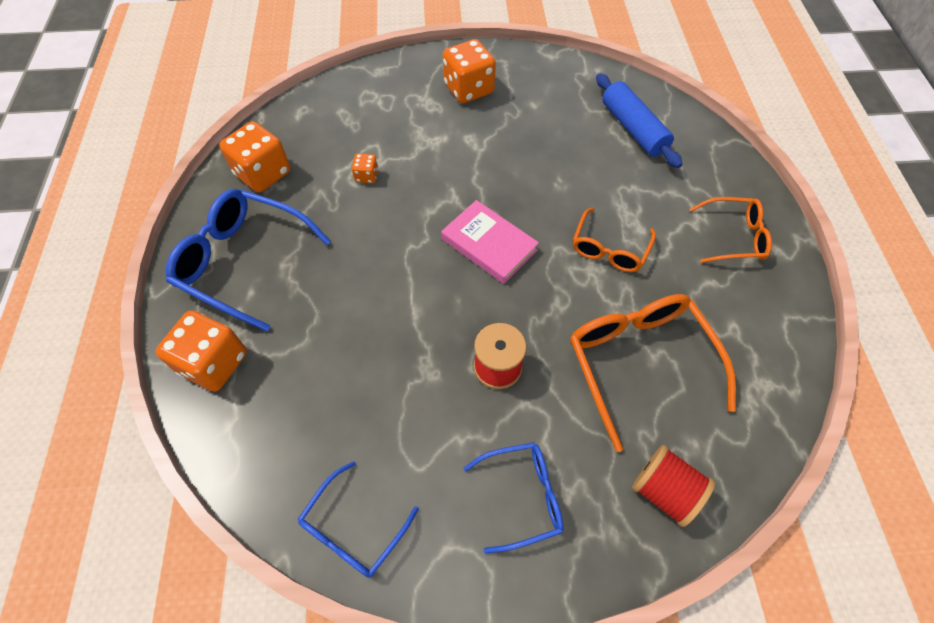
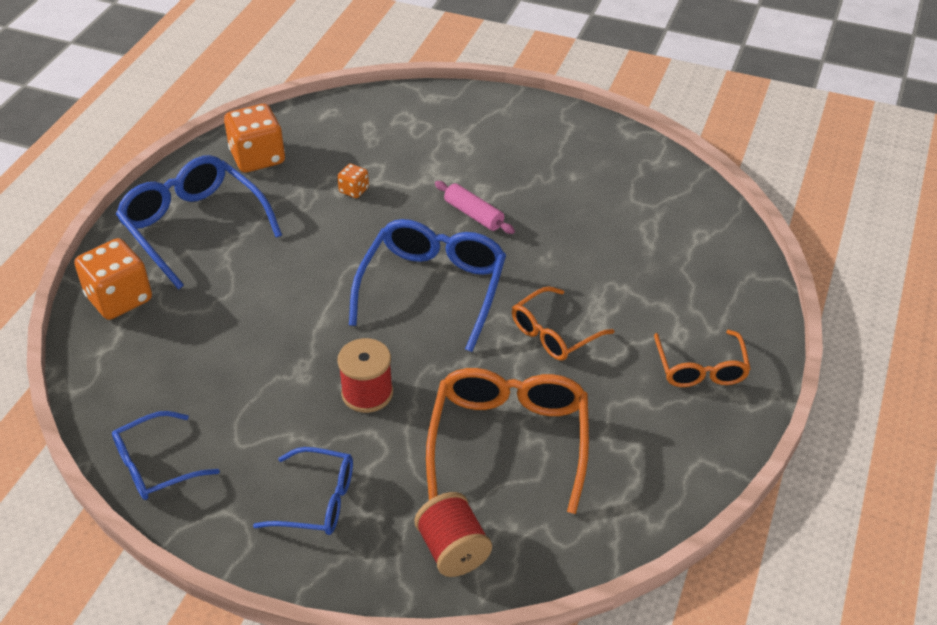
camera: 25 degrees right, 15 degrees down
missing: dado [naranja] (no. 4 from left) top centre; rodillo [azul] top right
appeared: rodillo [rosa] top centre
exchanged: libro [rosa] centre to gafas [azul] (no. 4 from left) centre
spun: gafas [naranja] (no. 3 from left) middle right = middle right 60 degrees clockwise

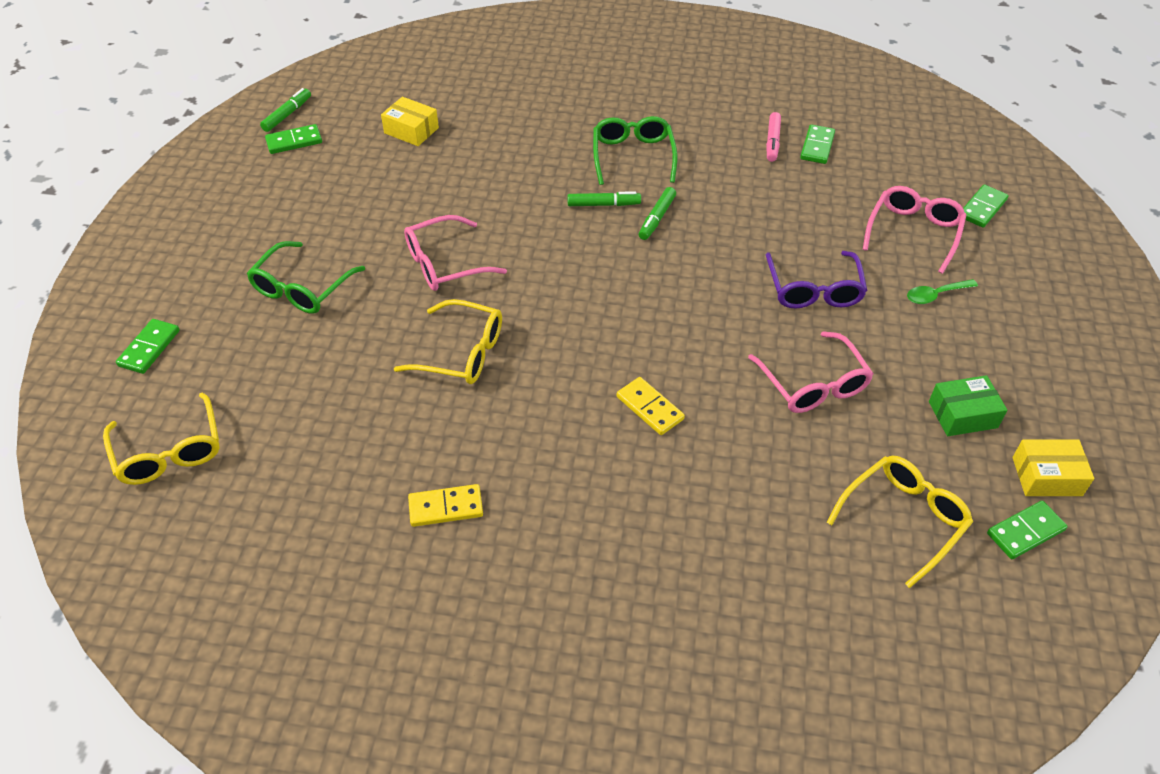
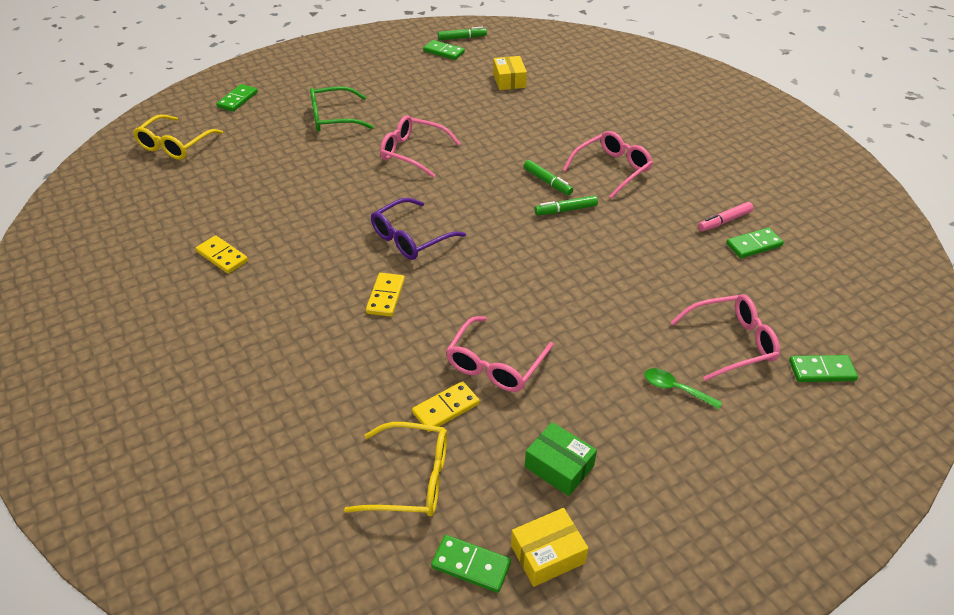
camera: 50 degrees right, 5 degrees down
missing: gafas [amarillo] (no. 2 from left) centre
appeared: ficha de dominó [amarillo] (no. 3 from left) centre
relocated: gafas [morado] middle right to centre
colour: gafas [verde] (no. 2 from left) top centre to gafas [rosa] (no. 3 from left) top centre
spun: ficha de dominó [verde] (no. 1 from left) middle left = top left 45 degrees counterclockwise; caja [amarillo] (no. 2 from left) middle right = bottom centre 75 degrees counterclockwise

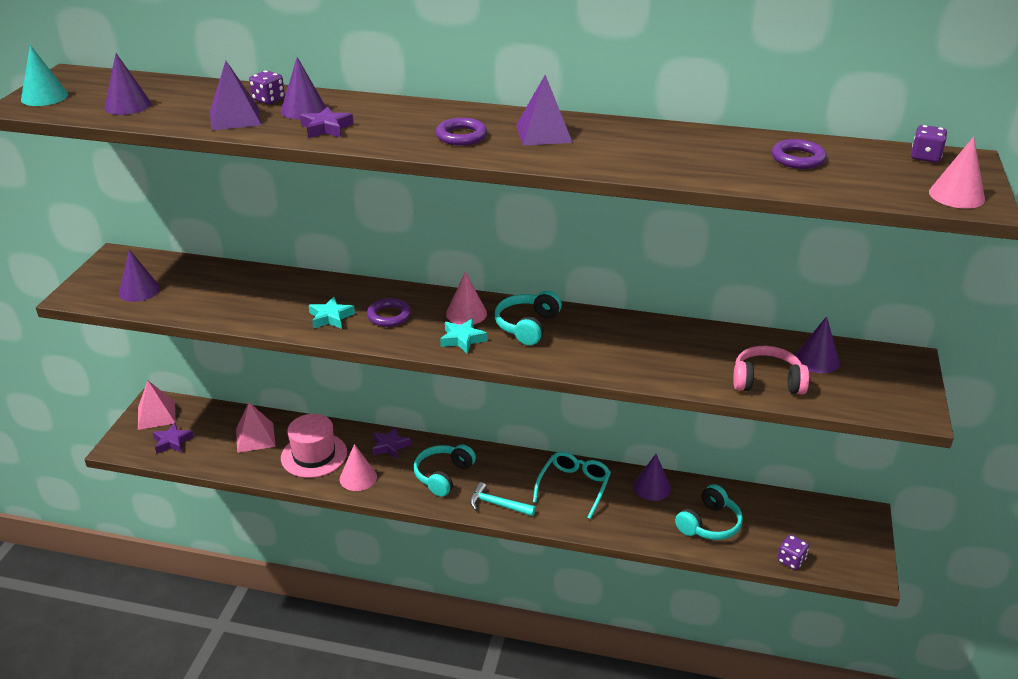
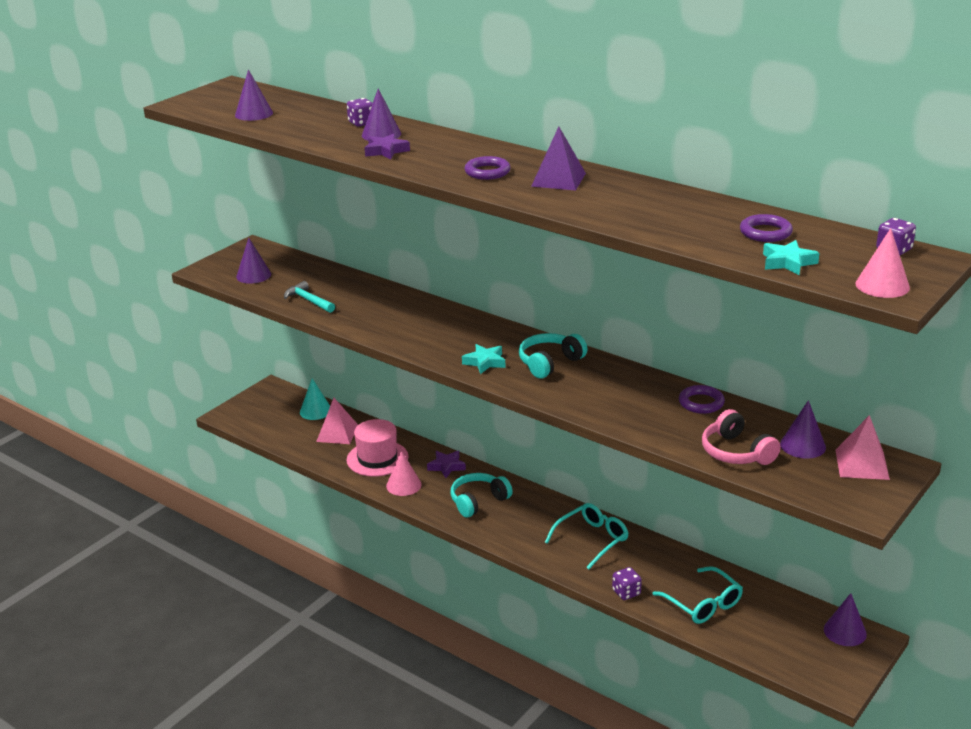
camera: 25 degrees right, 5 degrees down
missing: estrella [morado] (no. 1 from left) middle left; pirámide [morado] (no. 1 from left) top left; cono [rosa] (no. 2 from left) centre
relocated: cono [turquesa] top left to middle left; pirámide [rosa] (no. 1 from left in the first image) middle left to pirámide [rosa] (no. 2 from left) middle right; estrella [turquesa] (no. 1 from left in the first image) middle left to estrella [turquesa] (no. 2 from left) middle right; anillo [morado] (no. 1 from left in the first image) centre to anillo [morado] (no. 2 from left) middle right; martillo [turquesa] bottom centre to middle left; cono [morado] (no. 4 from left in the first image) bottom centre to cono [morado] (no. 5 from left) bottom right; dado [morado] (no. 2 from left) bottom right to bottom centre
exchanged: auriculares [turquesa] (no. 3 from left) bottom right to gafas [turquesa] (no. 2 from left) bottom right
spun: auriculares [rosa] middle right = middle right 150 degrees counterclockwise

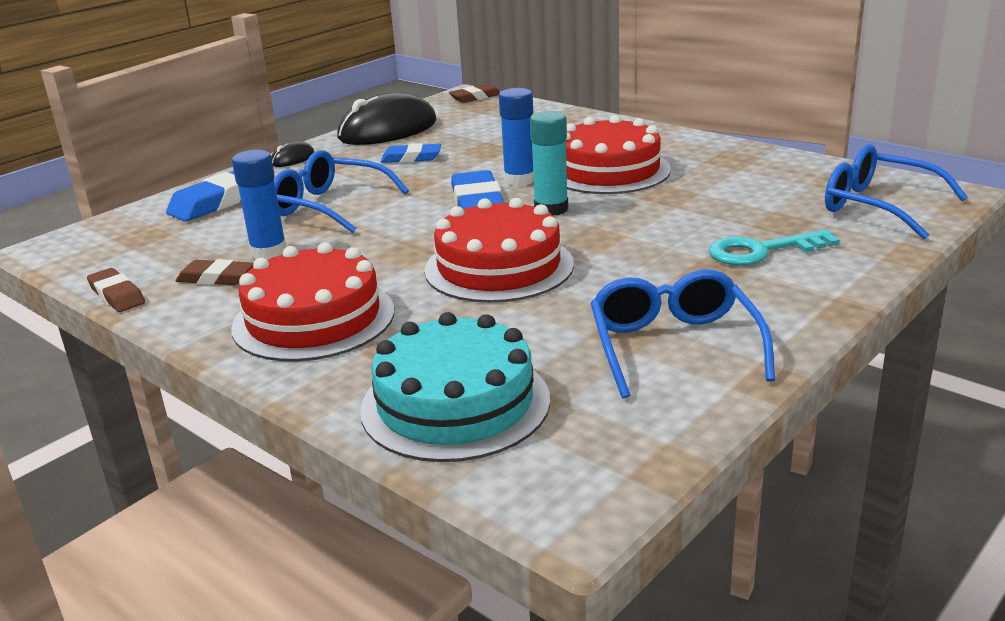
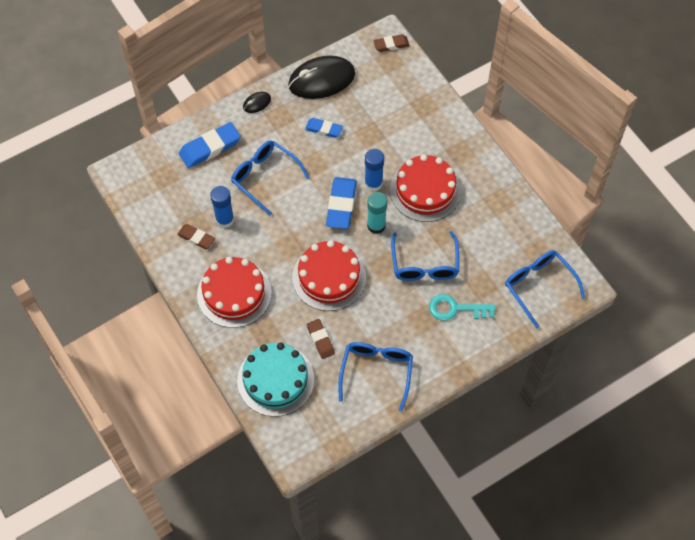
camera: 15 degrees right, 35 degrees up
appeared: gafas [azul] (no. 3 from left) centre
relocated: goma de borrar [marrón] (no. 1 from left in the first image) middle left to goma de borrar [marrón] (no. 2 from left) centre

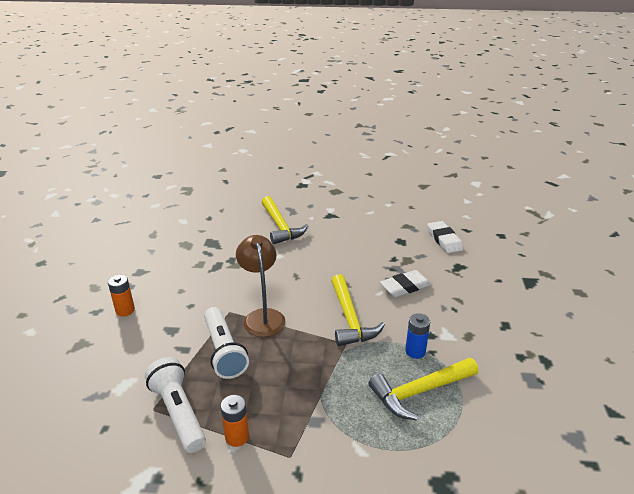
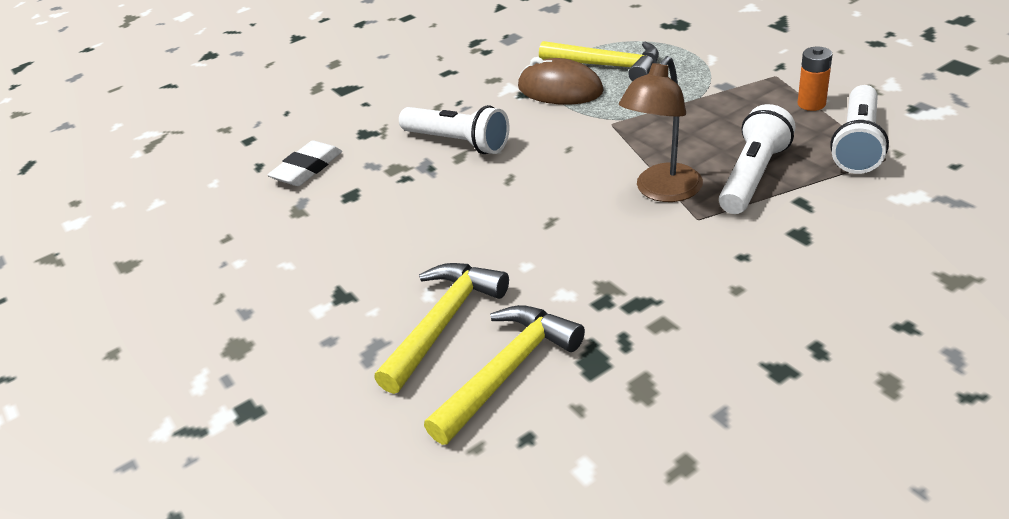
camera: 125 degrees left, 5 degrees up
missing: pila [naranja] (no. 1 from left) middle left
relocated: martillo [amarillo] (no. 2 from left) centre to bottom centre
exchanged: goma de borrar [blanco] (no. 1 from left) centre to lámpara de mano [blanco] (no. 1 from left) top centre; pila [azul] bottom centre to ratón [marrón] top centre

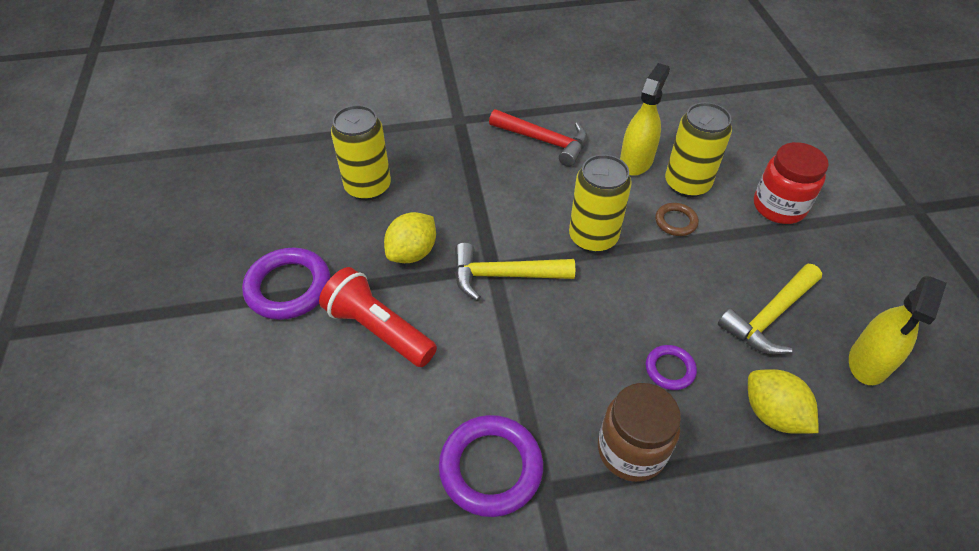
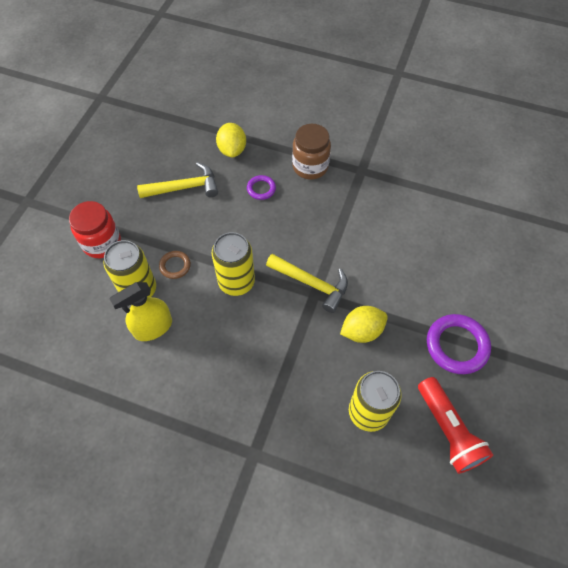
camera: 150 degrees left, 10 degrees up
missing: anillo [morado] (no. 2 from left) bottom centre; martillo [rojo] top centre; pulverizador [amarillo] (no. 2 from left) middle right
relocated: lámpara de mano [rojo] centre to bottom right

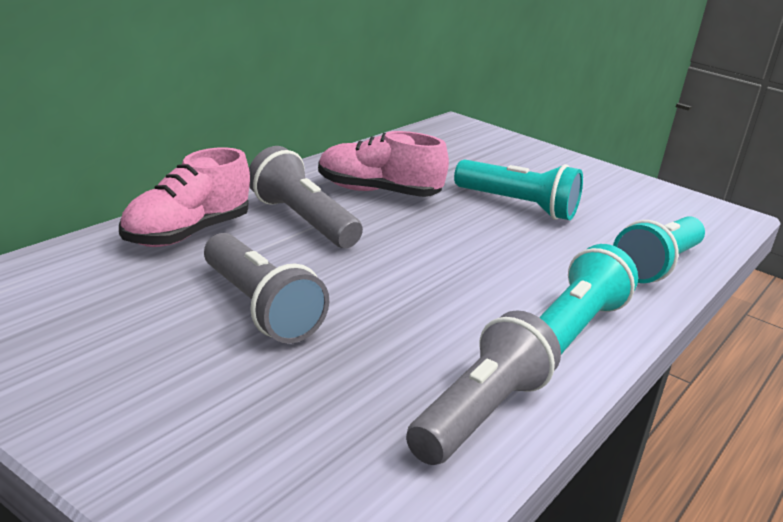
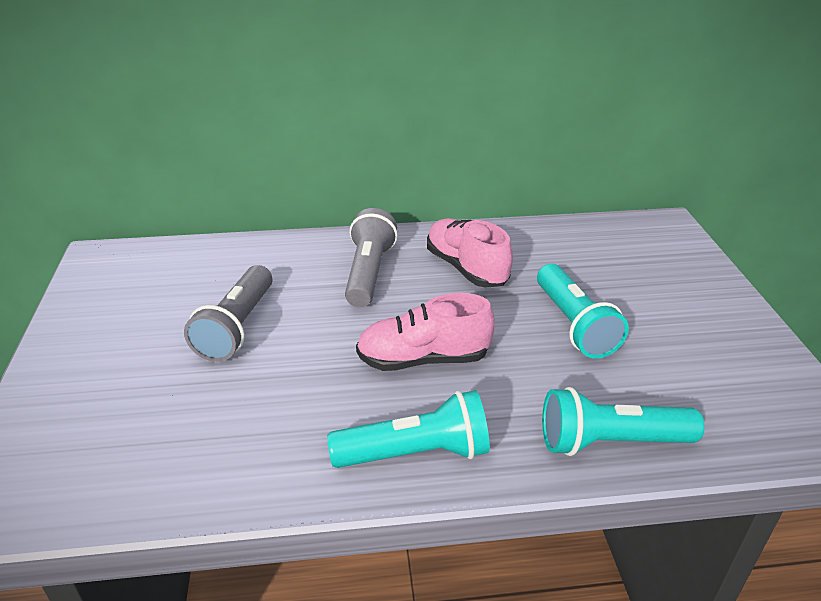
camera: 50 degrees right, 10 degrees up
missing: lámpara de mano [gris] (no. 3 from left) bottom centre
relocated: zapato [rosa] (no. 1 from left) middle left to centre

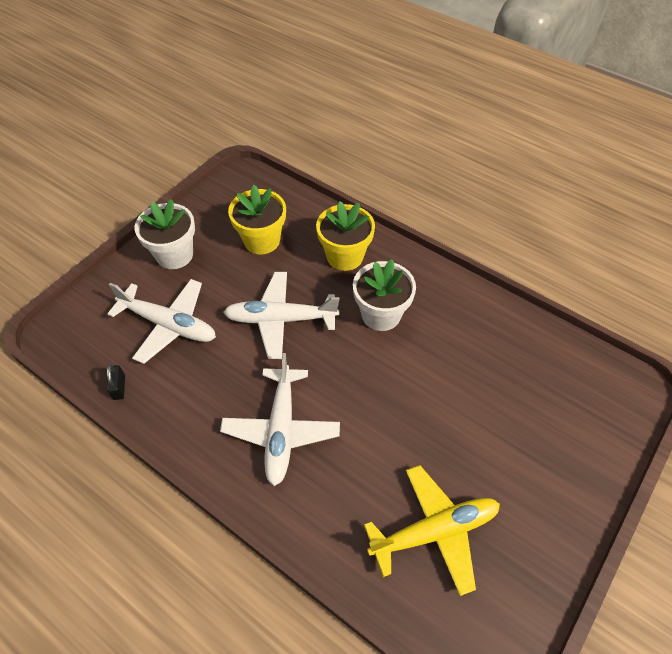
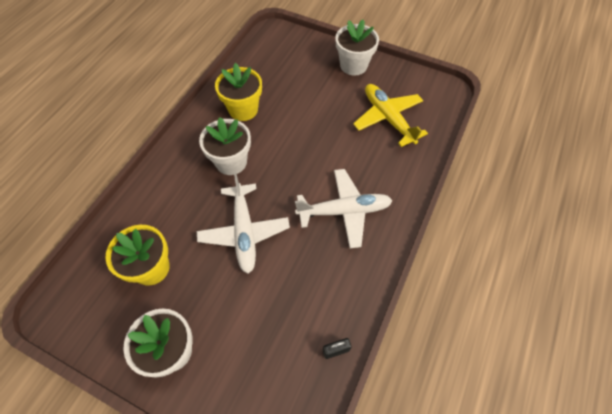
camera: 100 degrees left, 5 degrees up
missing: avión [blanco] (no. 1 from left) middle left
appeared: maceta [blanco] (no. 3 from left) top centre
relocated: maceta [amarillo] (no. 2 from left) centre to top centre

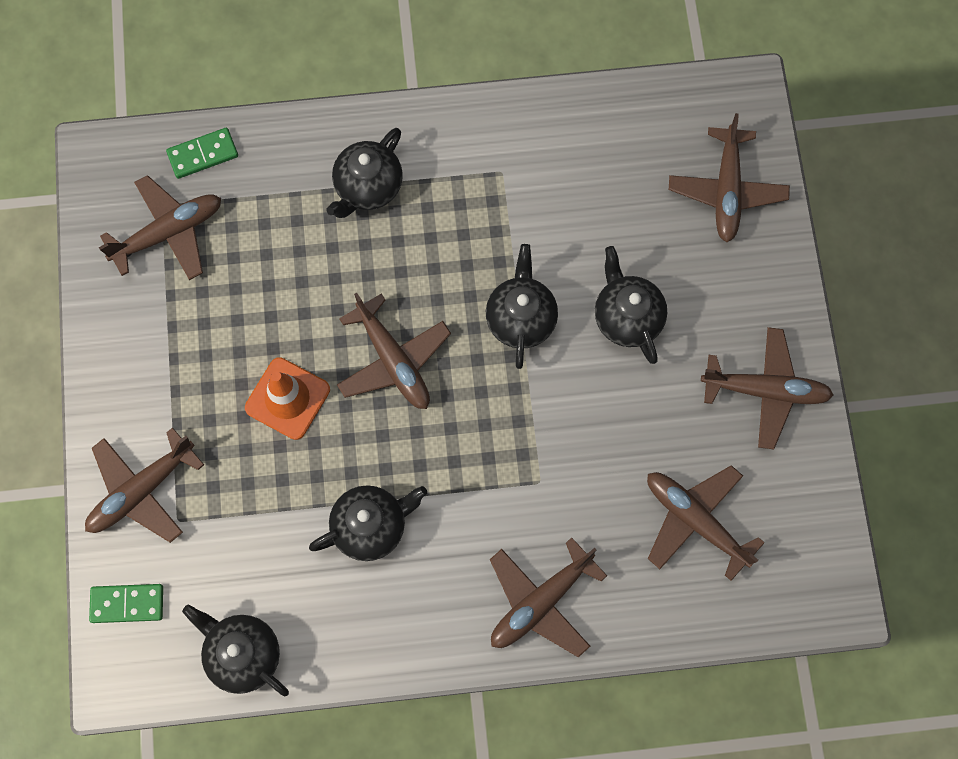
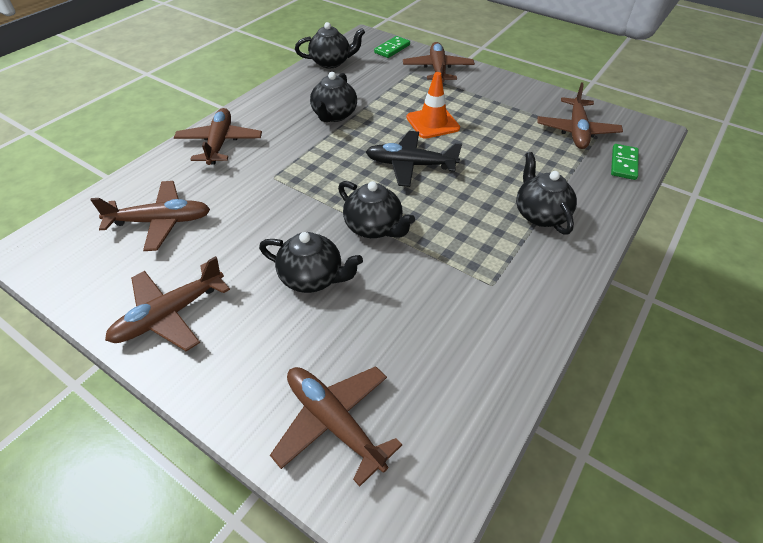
camera: 130 degrees right, 25 degrees down
colour: avión [marrón] (no. 3 from left) centre to avión [negro] top centre

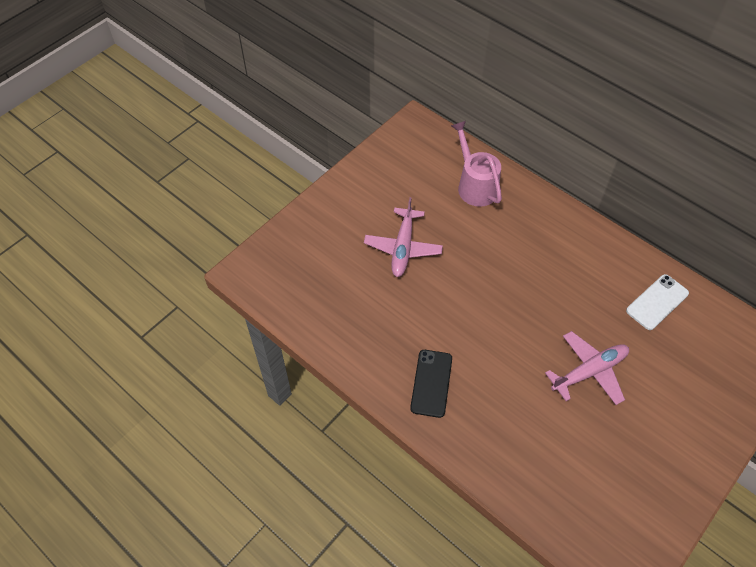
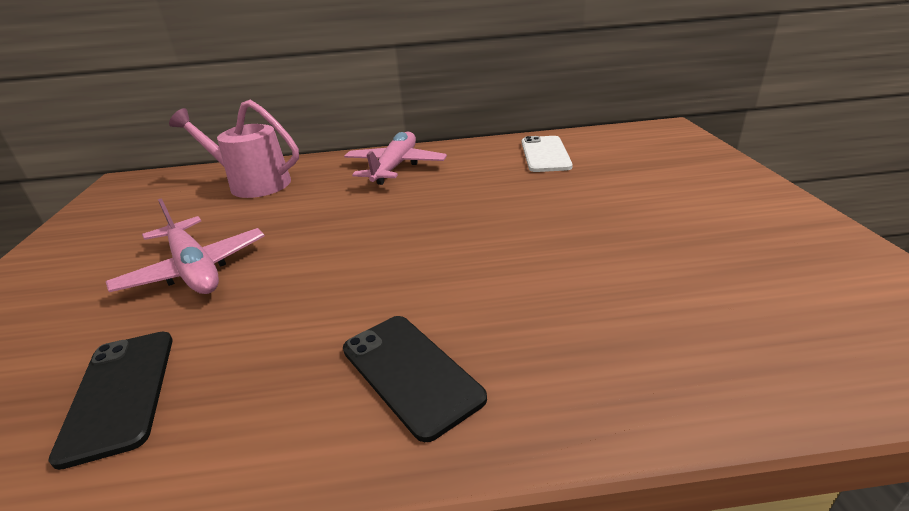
camera: 45 degrees left, 25 degrees down
appeared: móvil [negro] (no. 1 from left) bottom left
relocated: avión [rosa] (no. 2 from left) middle right to top centre

